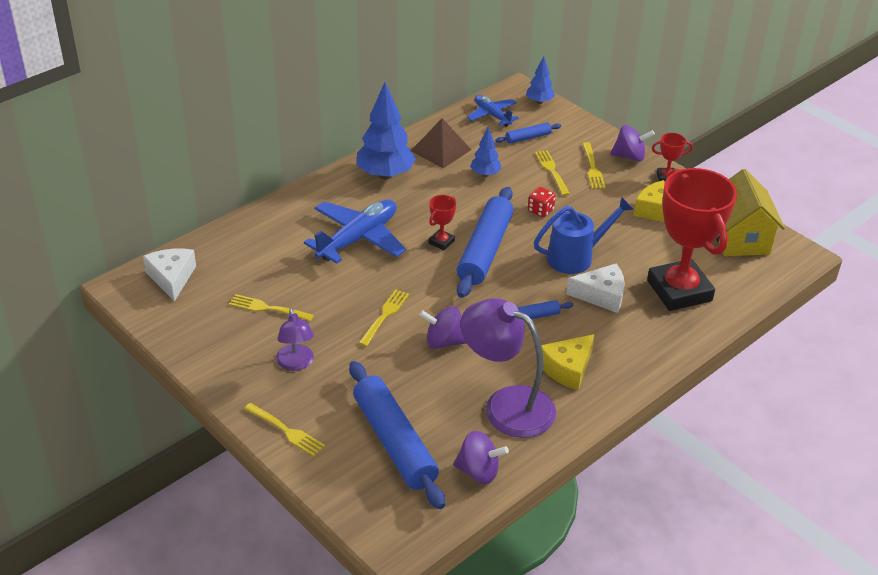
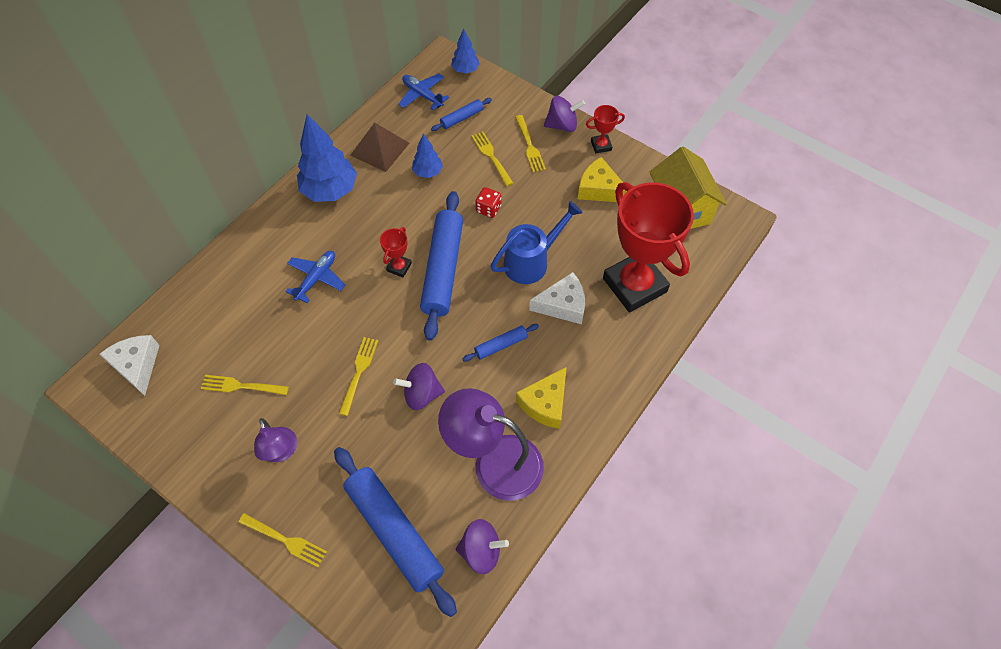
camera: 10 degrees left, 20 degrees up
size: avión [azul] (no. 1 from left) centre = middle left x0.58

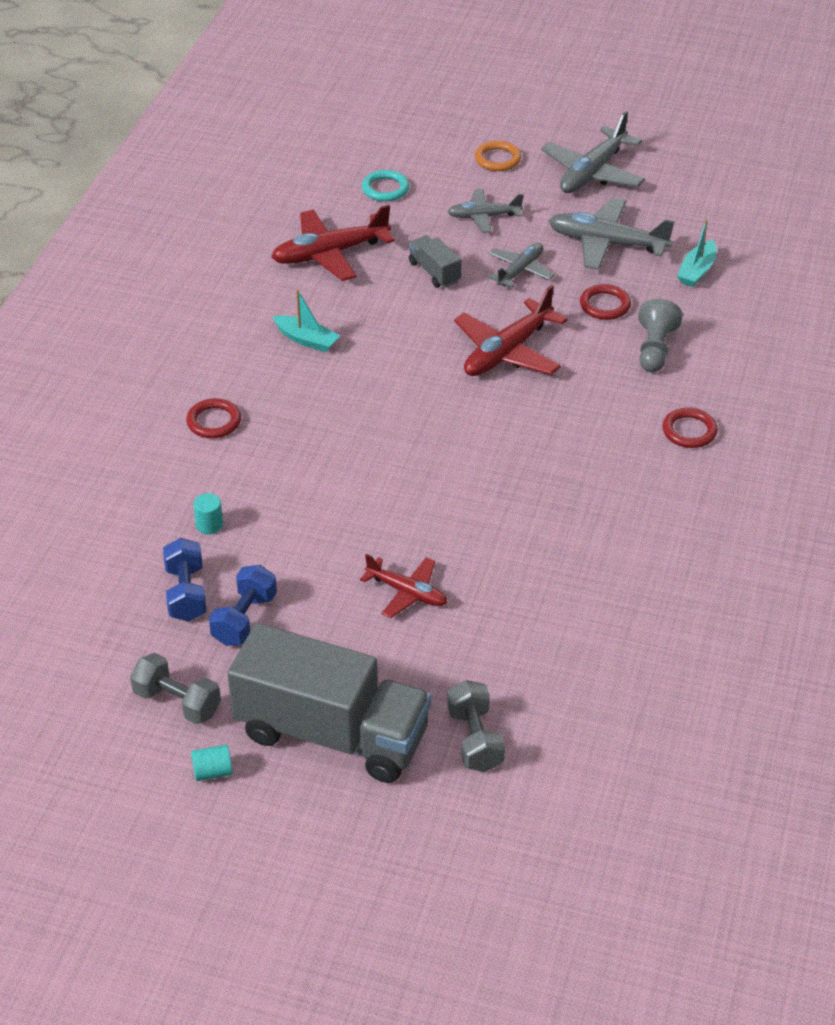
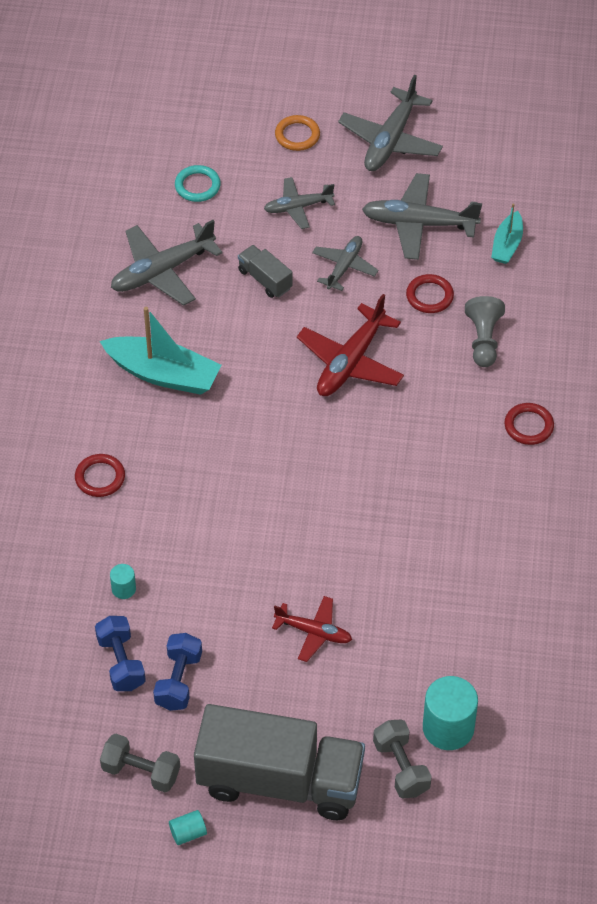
camera: 10 degrees left, 10 degrees up
appeared: cilindro [turquesa] (no. 3 from left) bottom right
colour: avión [rojo] (no. 1 from left) top centre to avión [gris] (no. 1 from left) top left
size: barco [turquesa] (no. 1 from left) top centre = middle left x1.78

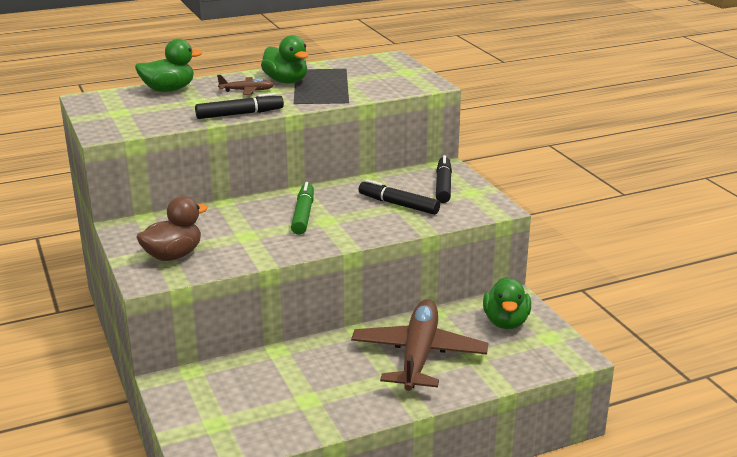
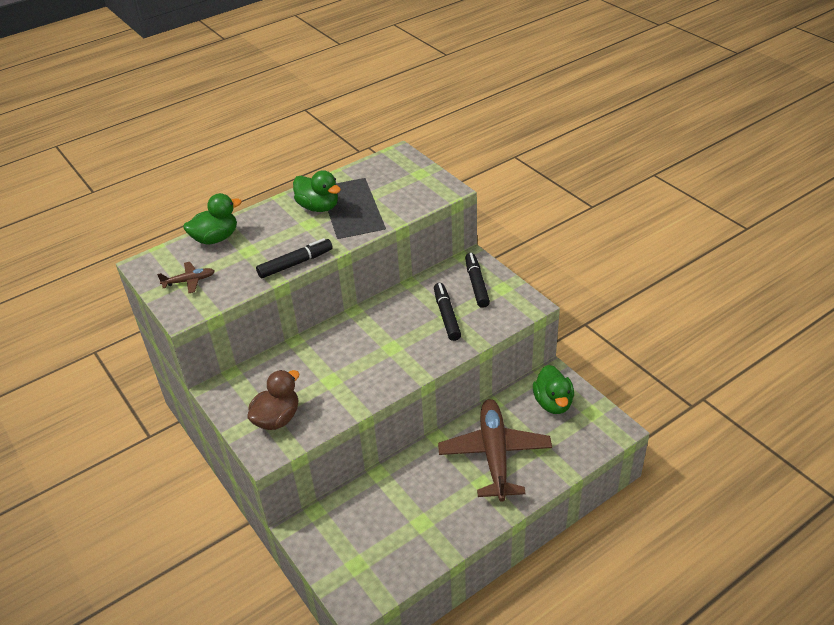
camera: 10 degrees left, 15 degrees up
missing: rotulador [verde] centre
relocated: avión [marrón] (no. 1 from left) top left to middle left
spun: rotulador [negro] (no. 2 from left) centre = centre 60 degrees clockwise

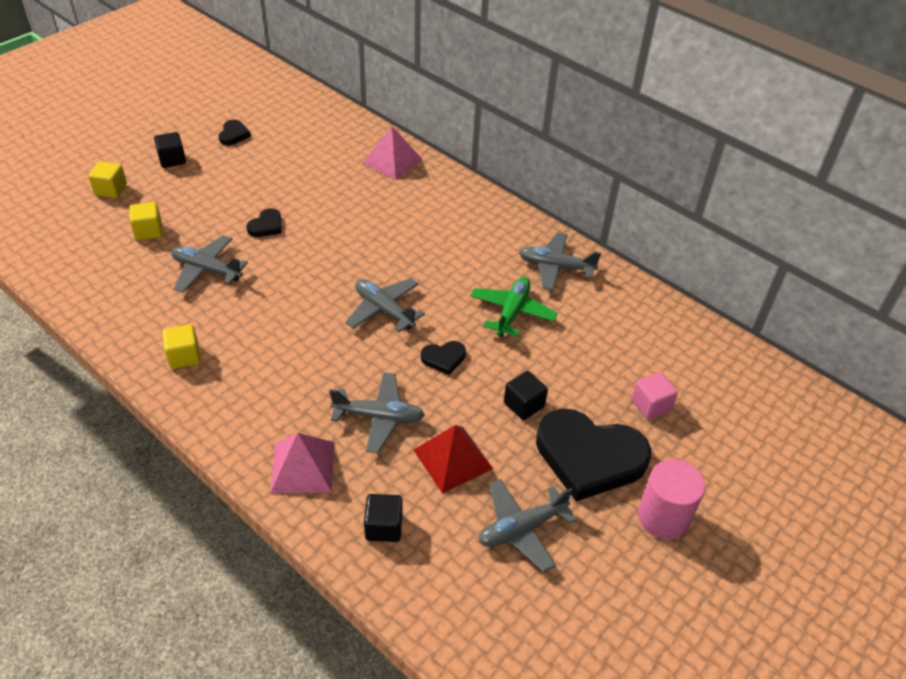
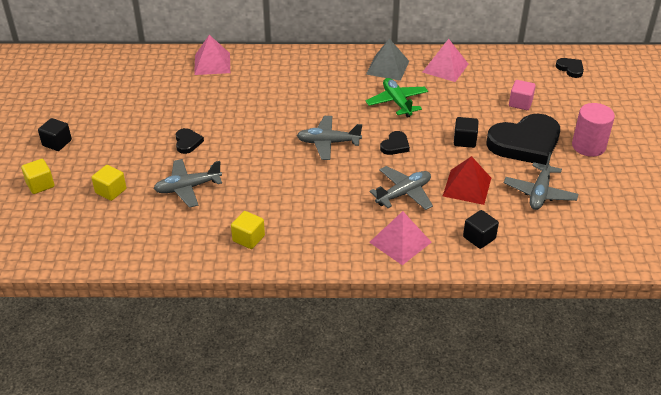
camera: 40 degrees left, 5 degrees down
appeared: pirámide [rosa] (no. 3 from left) top right
relocated: corazón [negro] (no. 1 from left in the first image) top left to corazón [negro] (no. 4 from left) top right
exchanged: avión [gris] (no. 5 from left) centre to pirámide [gris] top centre

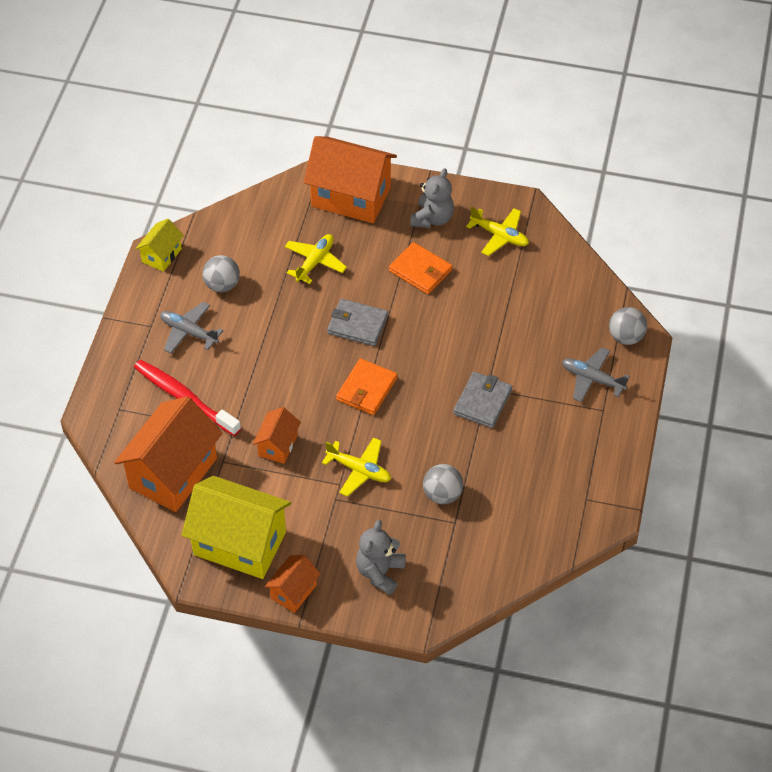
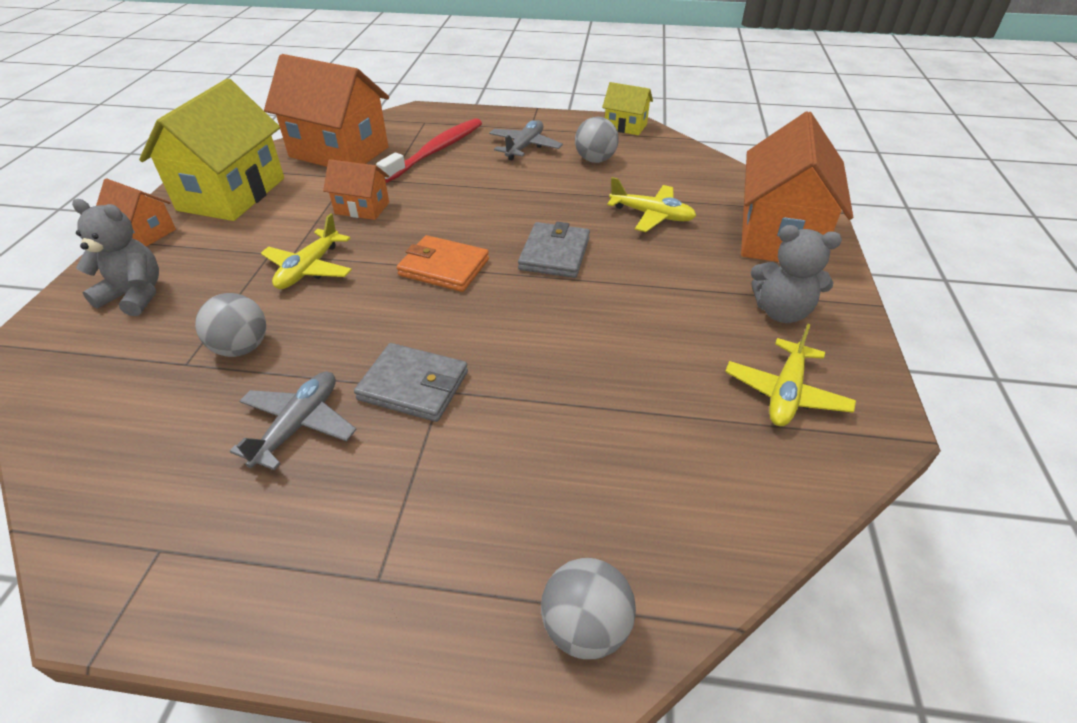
camera: 85 degrees right, 10 degrees down
missing: cartera [naranja] (no. 2 from left) centre
relocated: avión [gris] (no. 2 from left in the first image) middle right to avión [gris] (no. 1 from left) middle left

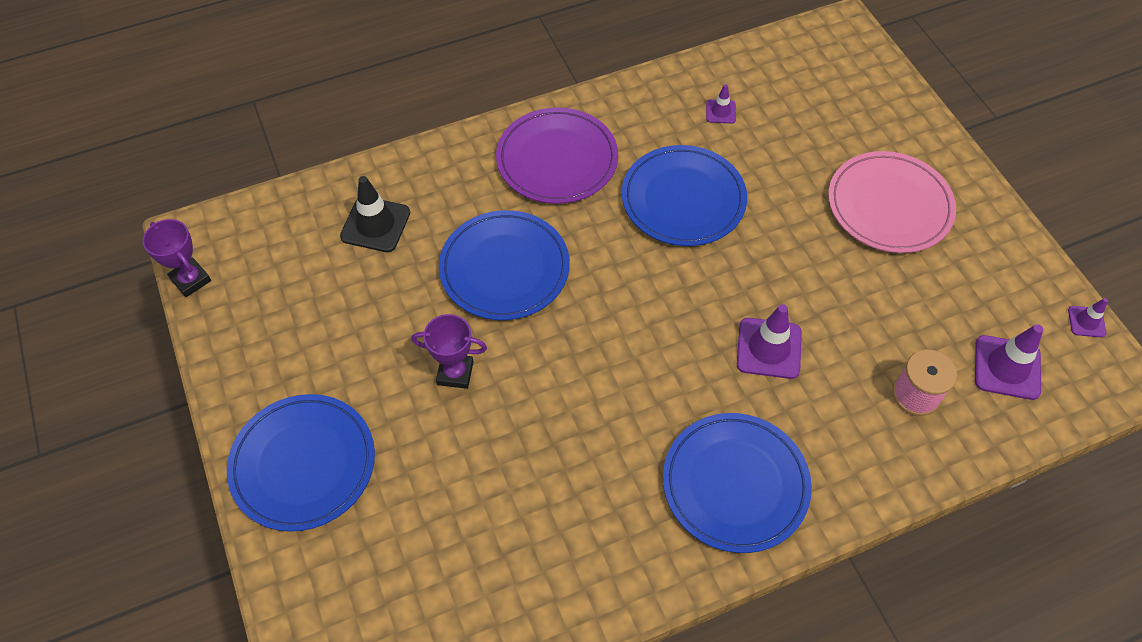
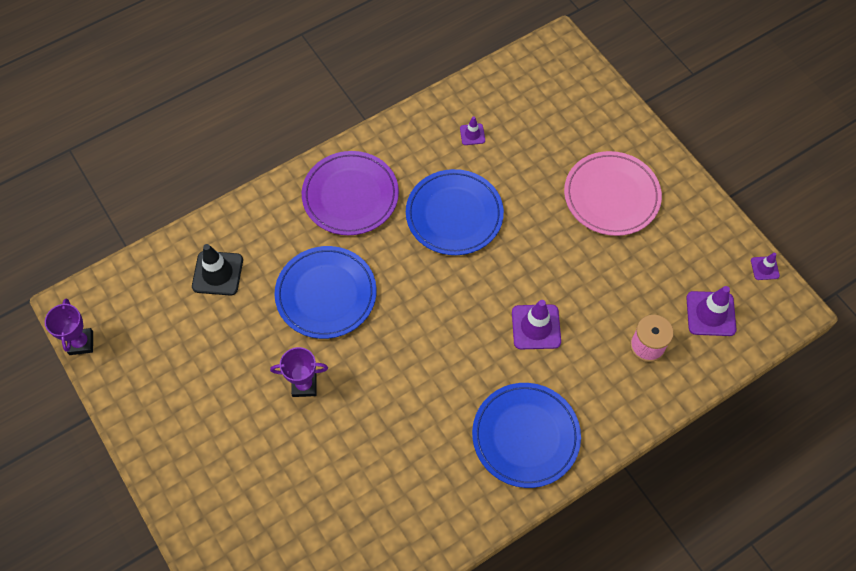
camera: 10 degrees left, 5 degrees up
missing: plato [azul] (no. 1 from left) bottom left
spun: trofeo [morado] (no. 1 from left) middle left = middle left 45 degrees clockwise

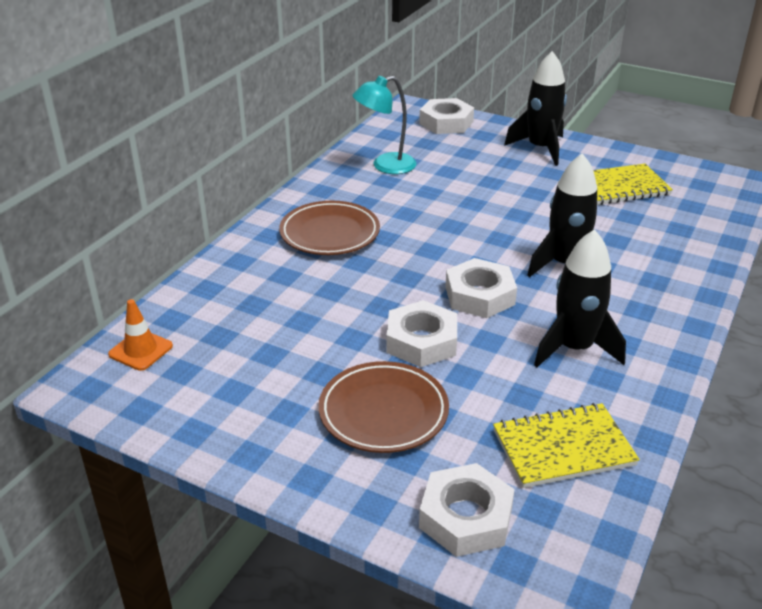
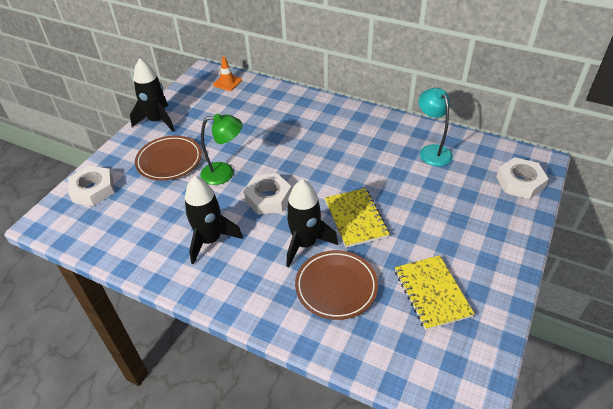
camera: 90 degrees right, 10 degrees up
relocated: plato [marrón] (no. 1 from left in the first image) centre to plato [marrón] (no. 2 from left) bottom centre; cuaderno [amarillo] (no. 1 from left) bottom right to centre; cohete [negro] (no. 1 from left) top right to top left
exchanged: tuerca [blanco] (no. 1 from left) centre to lámpara [verde] centre

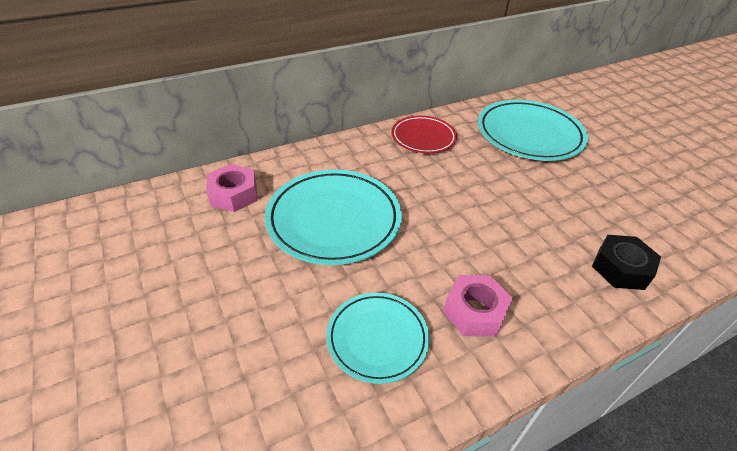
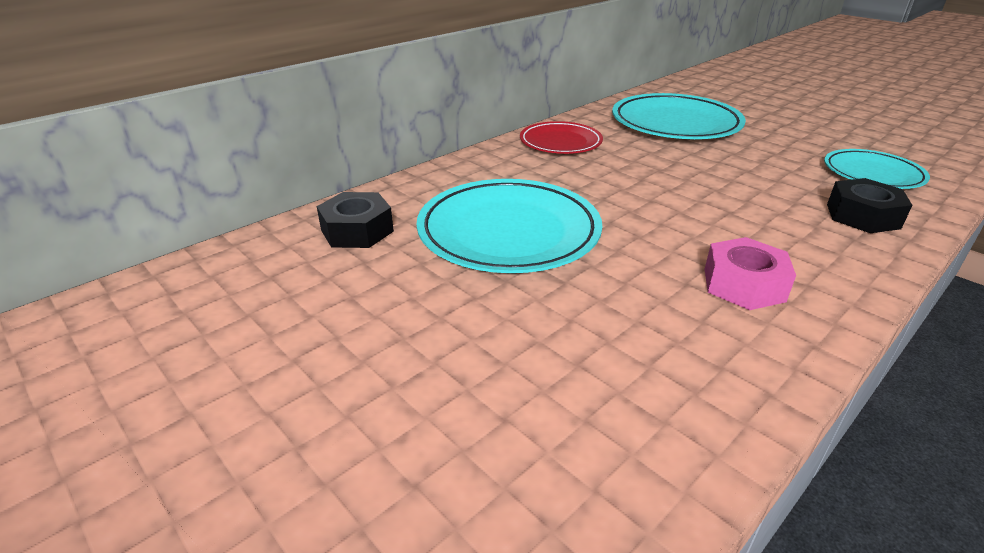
camera: 15 degrees left, 10 degrees down
relocated: plato [turquesa] (no. 2 from left in the first image) bottom centre to plato [turquesa] (no. 3 from left) top right
colour: tuerca [rosa] (no. 1 from left) middle left to tuerca [negro] (no. 1 from left) centre

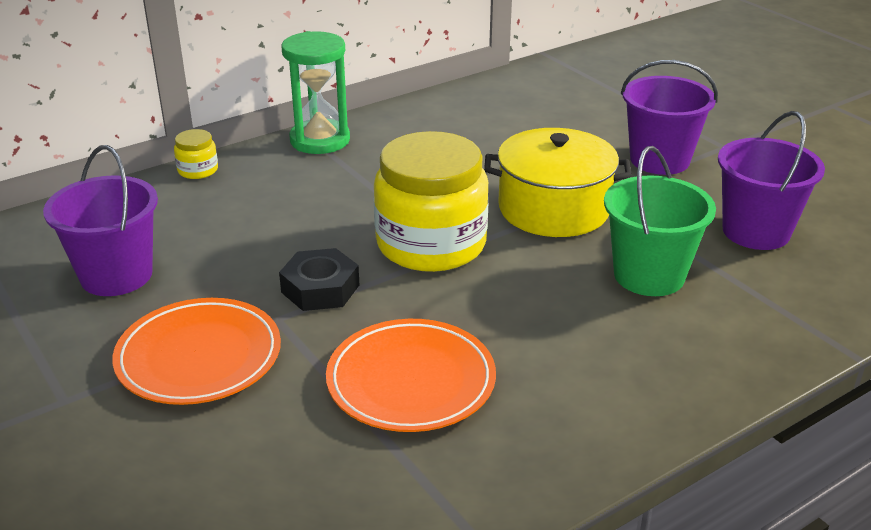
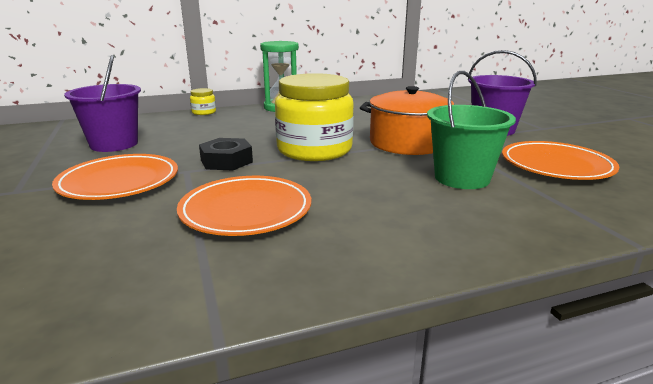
camera: 15 degrees right, 10 degrees down
exchanged: balde [morado] (no. 3 from left) middle right to plato [naranja] (no. 3 from left) middle right
colour: olla [amarillo] centre to olla [naranja] top centre

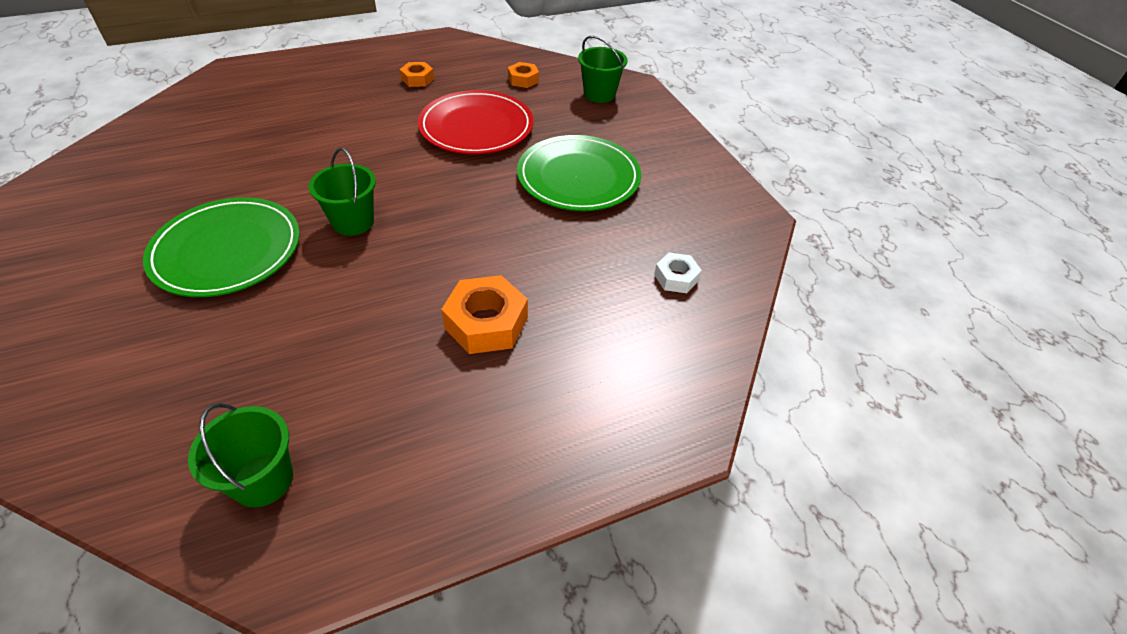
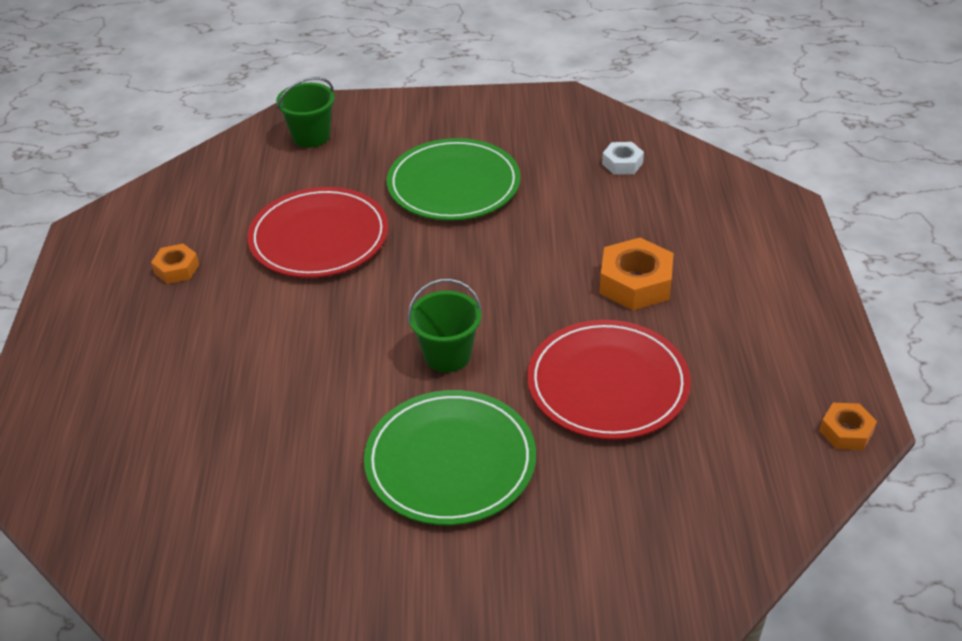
camera: 65 degrees left, 5 degrees down
missing: balde [verde] (no. 1 from left) bottom left
appeared: plato [rojo] (no. 2 from left) centre
relocated: tuerca [naranja] (no. 3 from left) top centre to middle right

